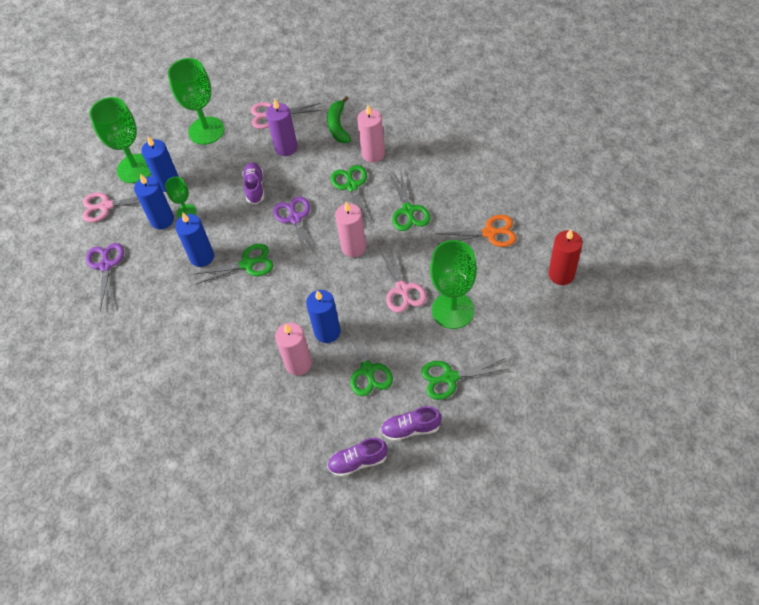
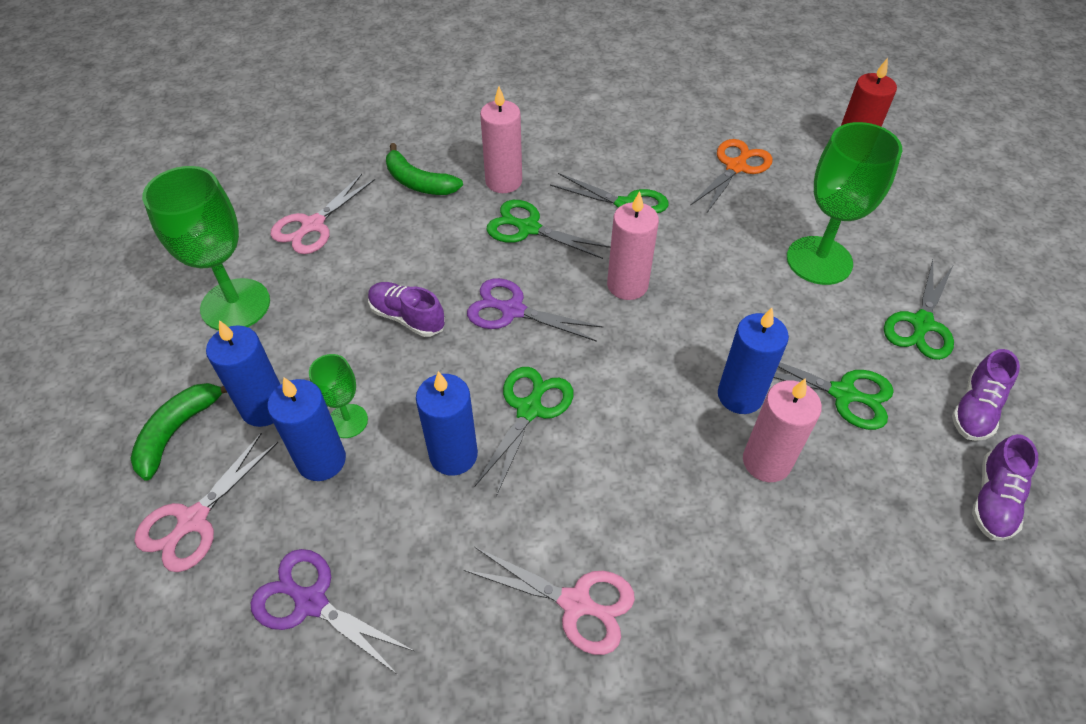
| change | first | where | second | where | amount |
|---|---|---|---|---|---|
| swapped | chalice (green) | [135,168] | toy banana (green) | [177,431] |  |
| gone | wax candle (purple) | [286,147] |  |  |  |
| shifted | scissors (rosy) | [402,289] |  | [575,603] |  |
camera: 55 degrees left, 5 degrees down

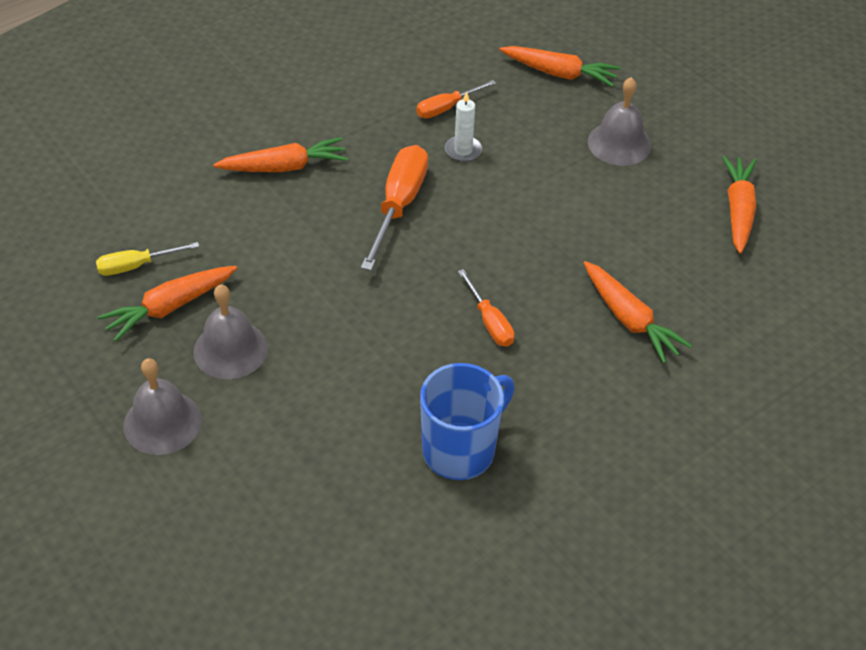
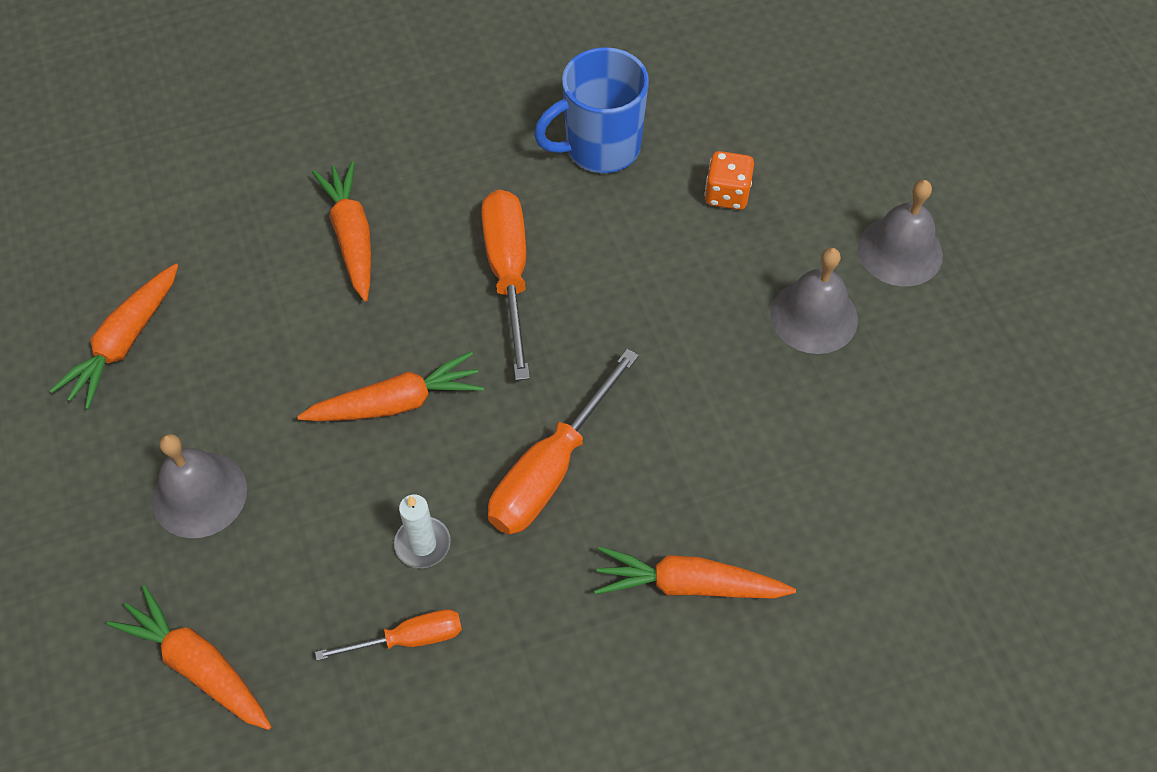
| change | first | where | second | where | amount |
|---|---|---|---|---|---|
| gone | hand screwdriver (golden) | [136,266] |  |  |  |
| shifted | toy carrot (bright orange) | [170,307] |  | [396,403] |  |
| scaled | hand screwdriver (bright orange) | [489,322] |  | [508,274] | x1.74 |
| new |  |  | dice (bright orange) | [727,194] |  |
camera: 160 degrees left, 10 degrees up

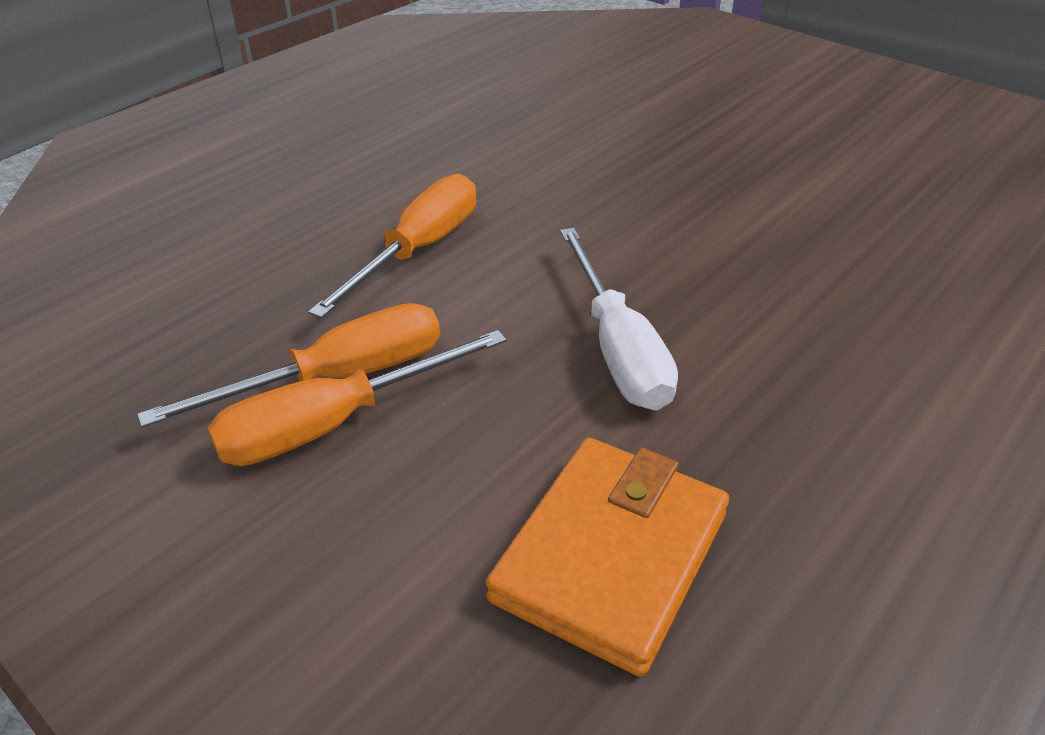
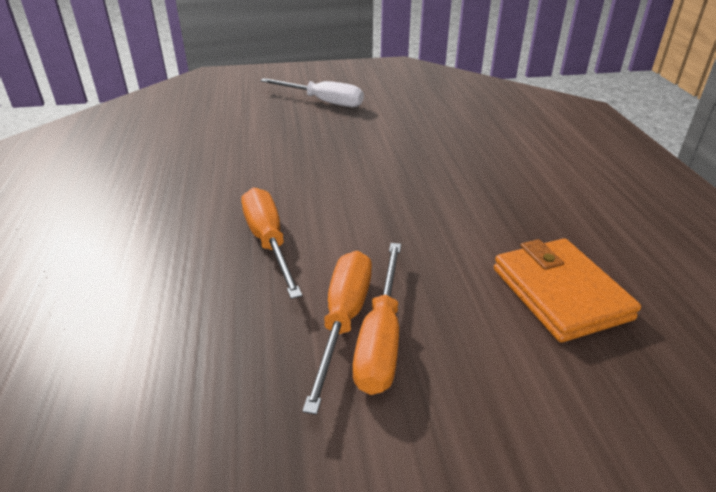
| change | first | where | second | where | amount |
|---|---|---|---|---|---|
| shifted | hand screwdriver (pure white) | [617,348] |  | [323,102] |  |
camera: 50 degrees left, 5 degrees down

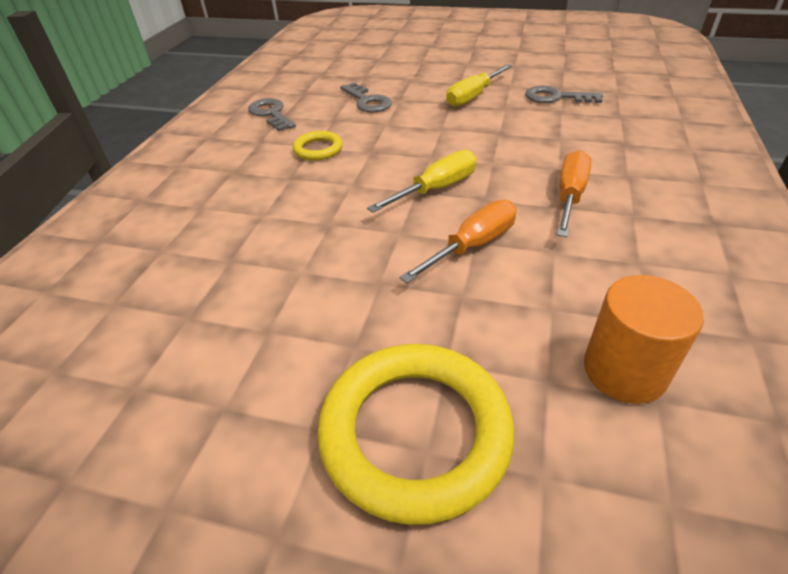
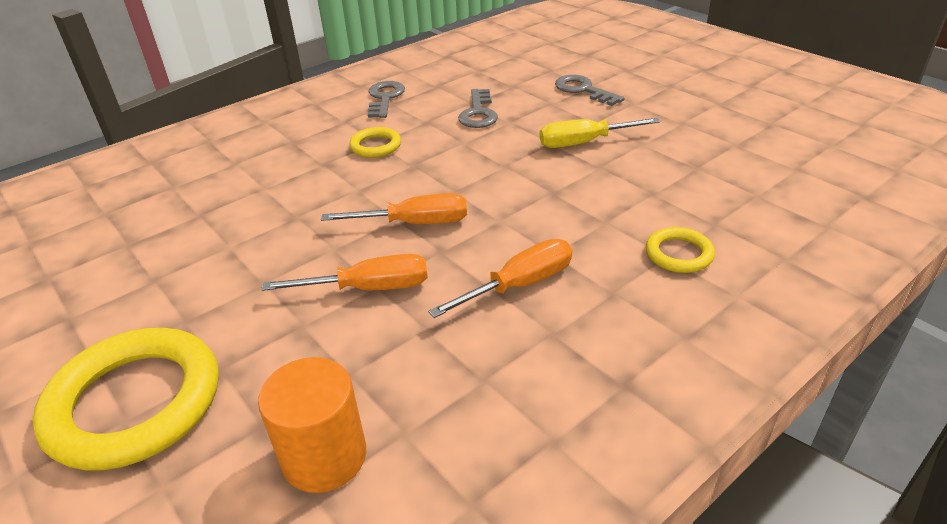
| change | first | where | second | where | amount |
|---|---|---|---|---|---|
| repainted | hand screwdriver (golden) | [436,189] | hand screwdriver (bright orange) | [414,223] |  |
| shifted | key (ash-grey) | [556,97] |  | [583,90] |  |
| new |  |  | torus (golden) | [679,254] |  |
camera: 35 degrees right, 5 degrees down

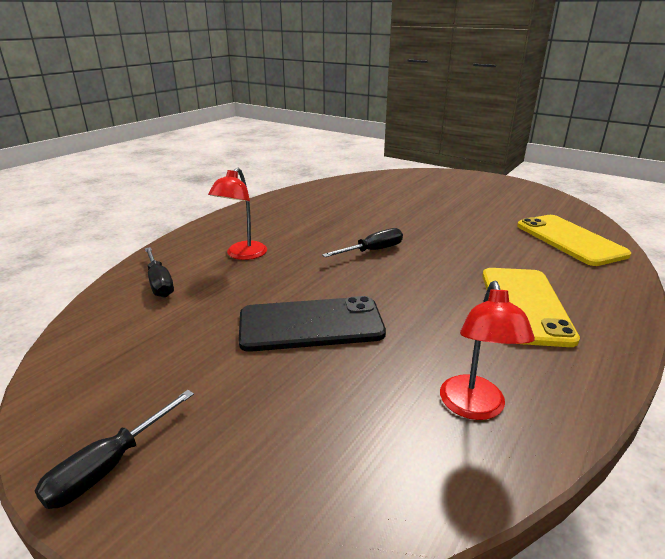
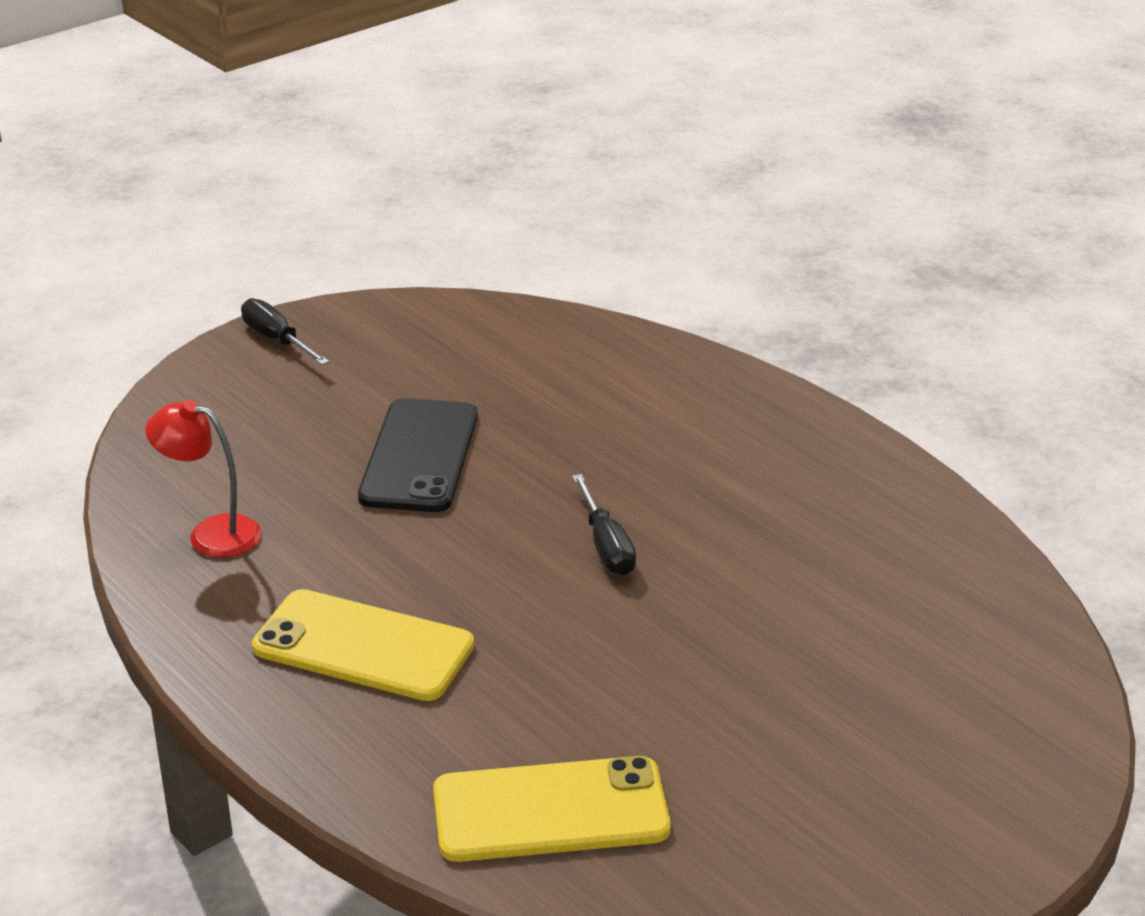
| change | first | where | second | where | amount |
|---|---|---|---|---|---|
| gone | hand screwdriver (black) | [159,283] |  |  |  |
| gone | reading lamp (crimson) | [242,255] |  |  |  |
camera: 105 degrees right, 5 degrees up

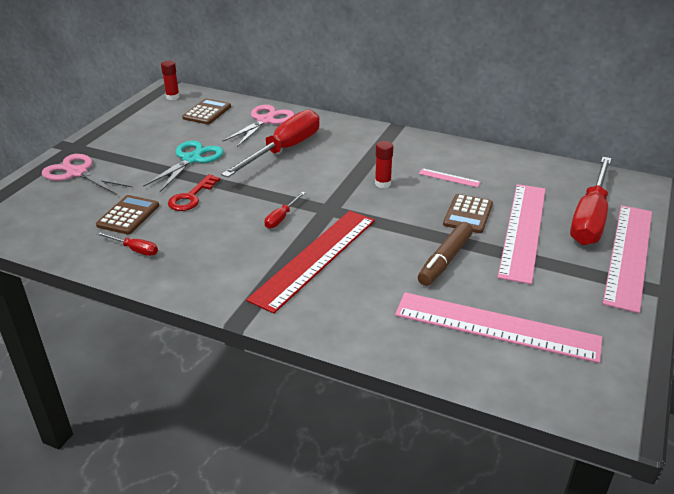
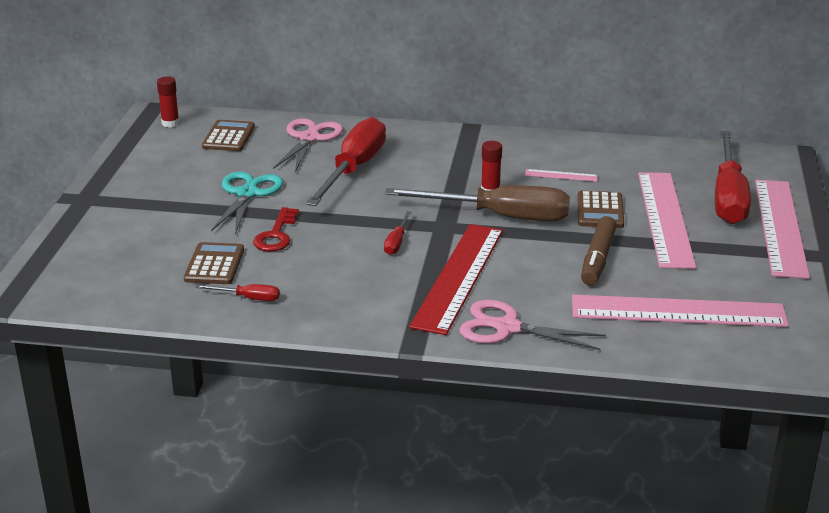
| change | first | where | second | where | amount |
|---|---|---|---|---|---|
| shifted | scissors (rosy) | [77,173] |  | [506,327] |  |
| new |  |  | hand screwdriver (russet) | [499,216] |  |
camera: 15 degrees left, 5 degrees down

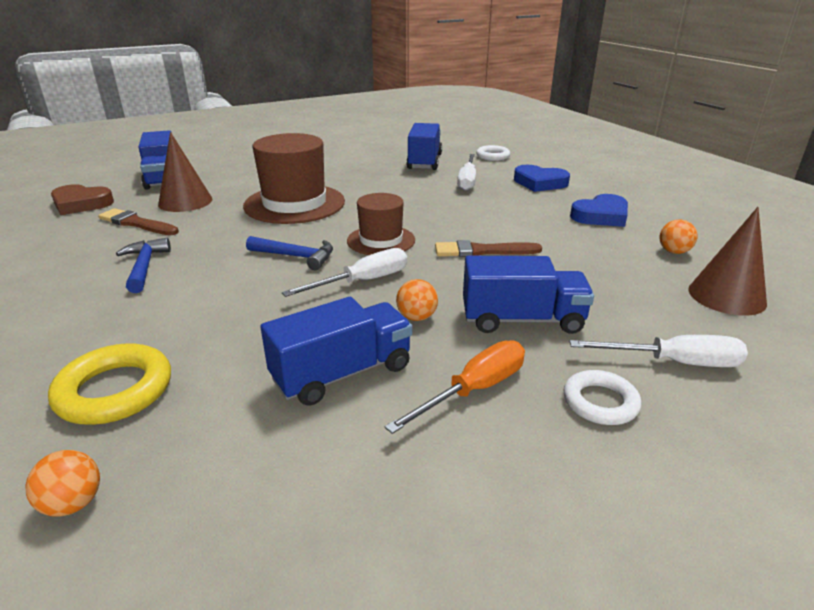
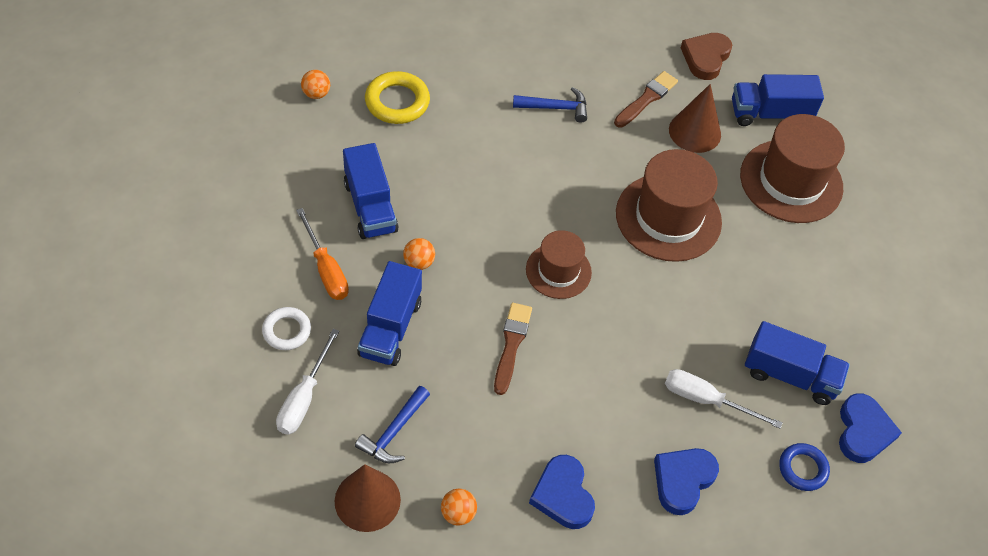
| change | first | where | second | where | amount |
|---|---|---|---|---|---|
| shifted | carpenter's hammer (royal blue) | [296,256] |  | [394,432] |  |
| gone | hand screwdriver (pure white) | [363,281] |  |  |  |
| repainted | torus (pure white) | [492,156] | torus (royal blue) | [802,469] |  |
| new |  |  | hat (russet) | [791,181] |  |
| new |  |  | love heart (royal blue) | [863,431] |  |
camera: 100 degrees right, 25 degrees up

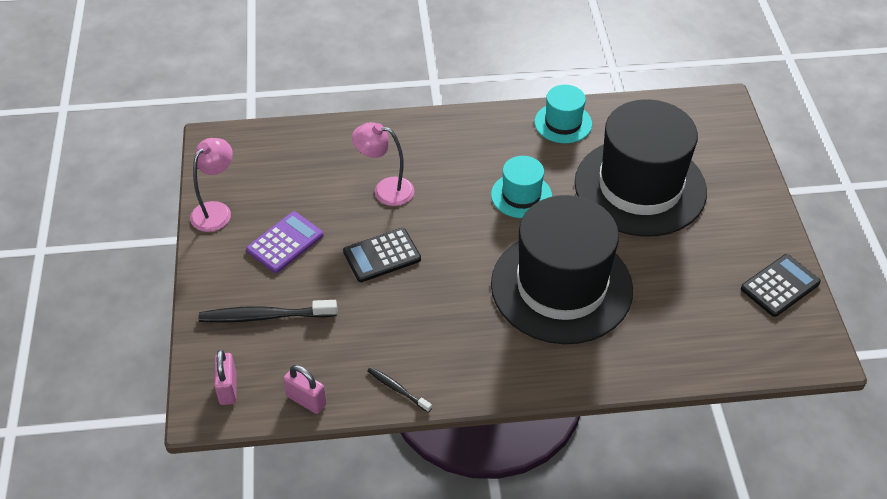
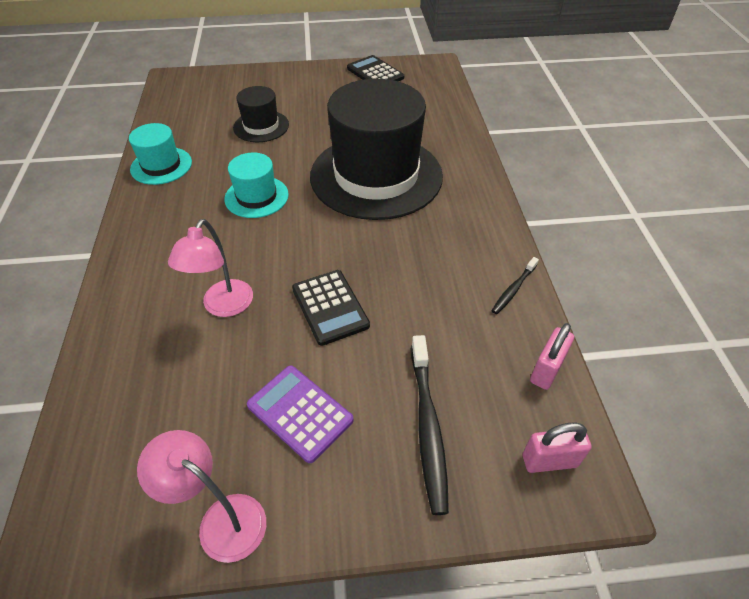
| change | first | where | second | where | amount |
|---|---|---|---|---|---|
| scaled | hat (black) | [640,187] |  | [261,126] | x0.46 |
camera: 90 degrees left, 0 degrees up

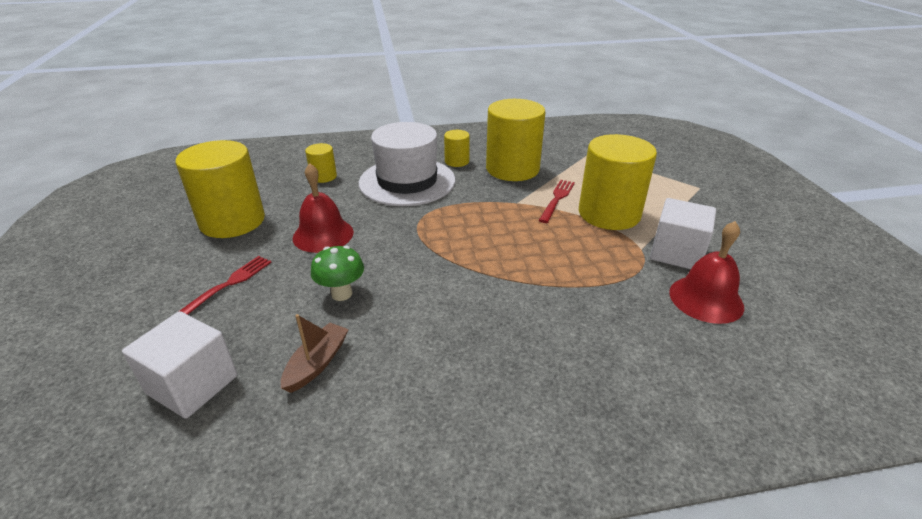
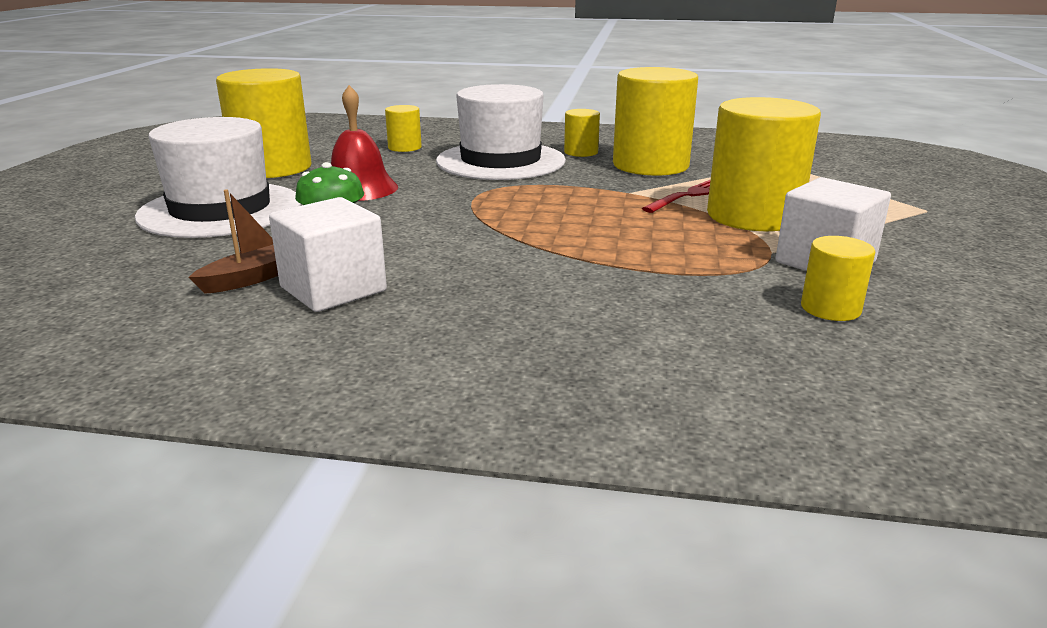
| change | first | where | second | where | amount |
|---|---|---|---|---|---|
| shifted | cube (pure white) | [192,384] |  | [333,289] |  |
| swapped | dinner fork (crimson) | [228,285] | hat (pure white) | [221,210] |  |
| swapped | bell (crimson) | [706,299] | cylinder (golden) | [830,308] |  |
camera: 20 degrees right, 10 degrees down

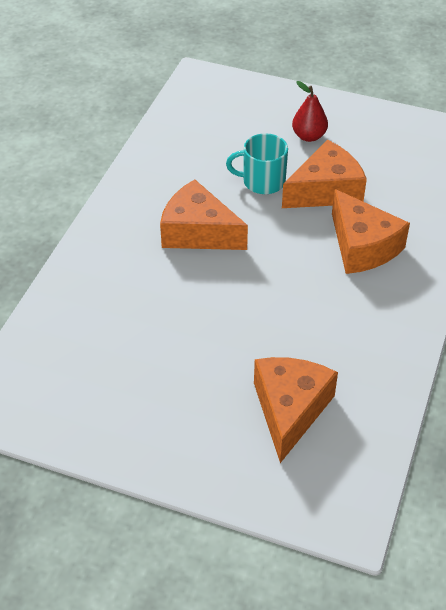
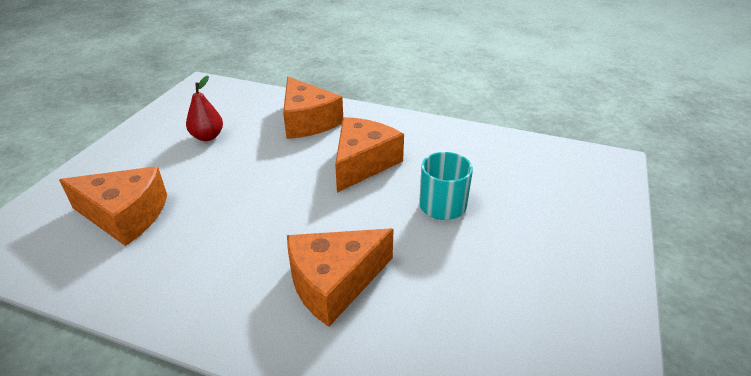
| change | first | where | second | where | amount |
|---|---|---|---|---|---|
| shifted | piece of cheese (bright orange) | [326,190] |  | [307,121] |  |
| shifted | pear (crimson) | [309,136] |  | [207,137] |  |
camera: 90 degrees right, 10 degrees down

